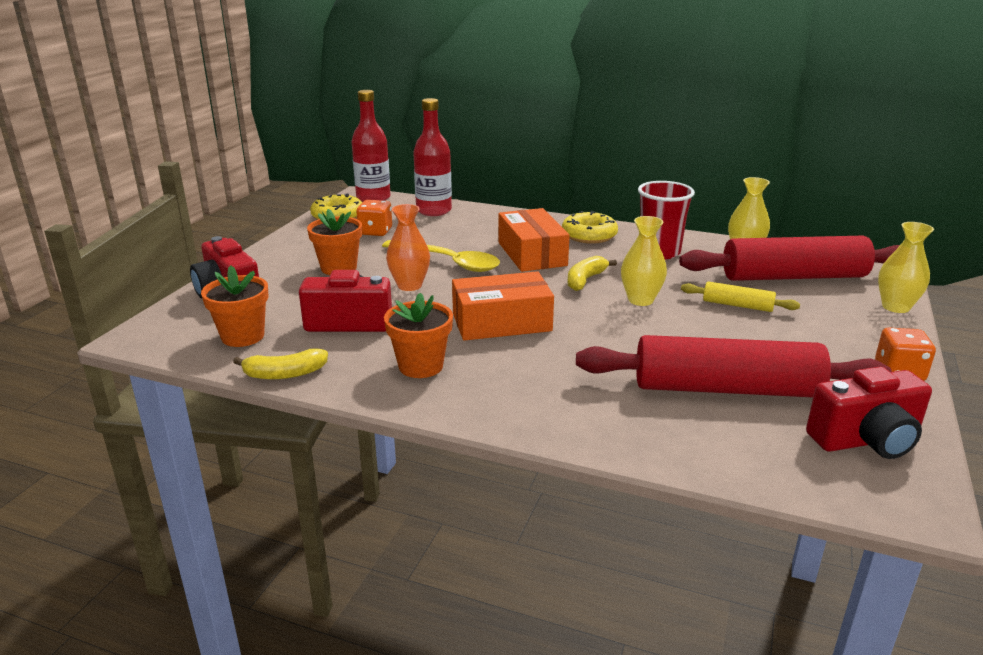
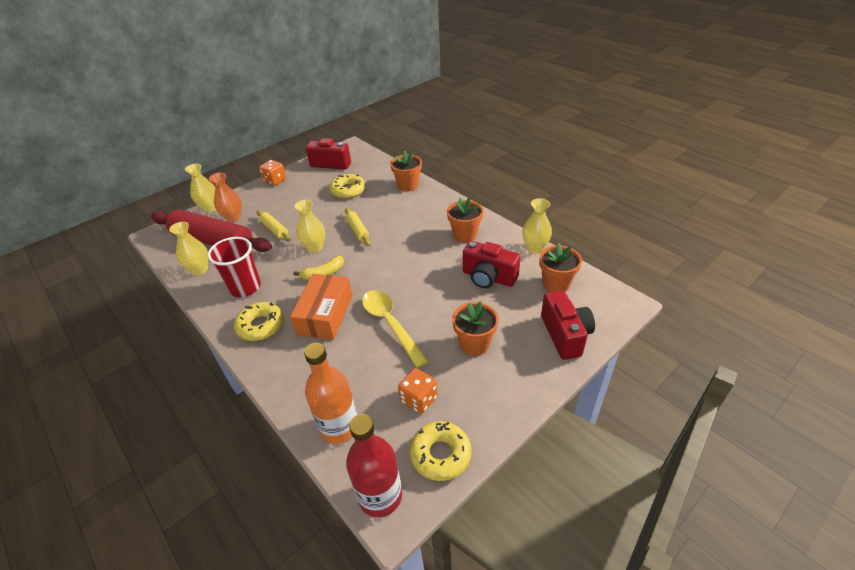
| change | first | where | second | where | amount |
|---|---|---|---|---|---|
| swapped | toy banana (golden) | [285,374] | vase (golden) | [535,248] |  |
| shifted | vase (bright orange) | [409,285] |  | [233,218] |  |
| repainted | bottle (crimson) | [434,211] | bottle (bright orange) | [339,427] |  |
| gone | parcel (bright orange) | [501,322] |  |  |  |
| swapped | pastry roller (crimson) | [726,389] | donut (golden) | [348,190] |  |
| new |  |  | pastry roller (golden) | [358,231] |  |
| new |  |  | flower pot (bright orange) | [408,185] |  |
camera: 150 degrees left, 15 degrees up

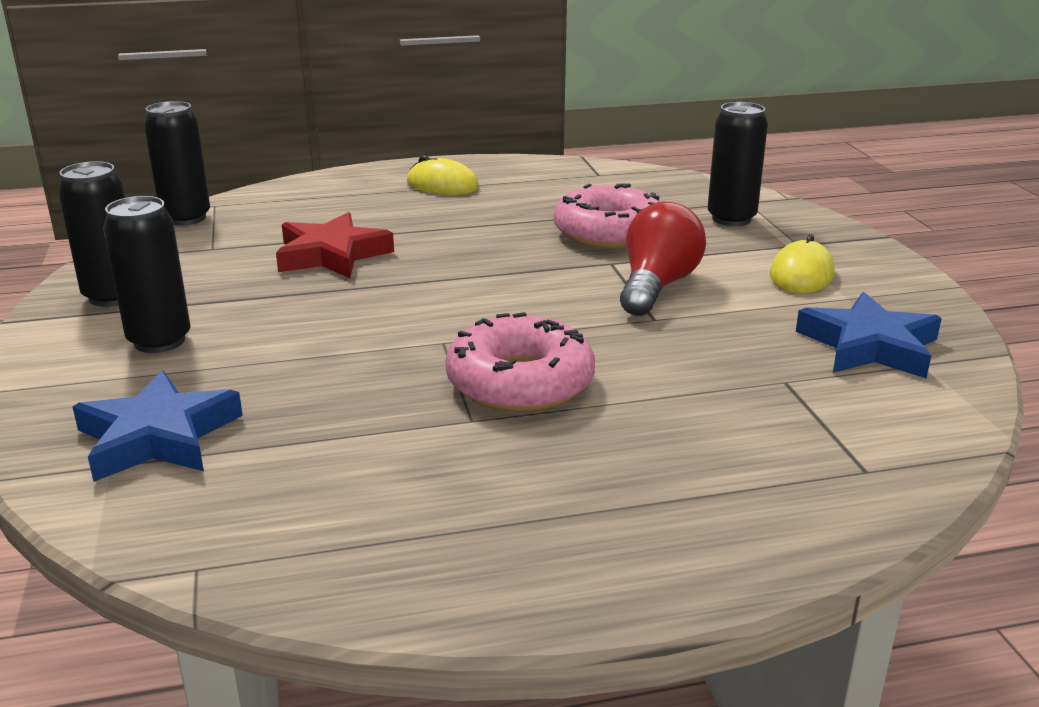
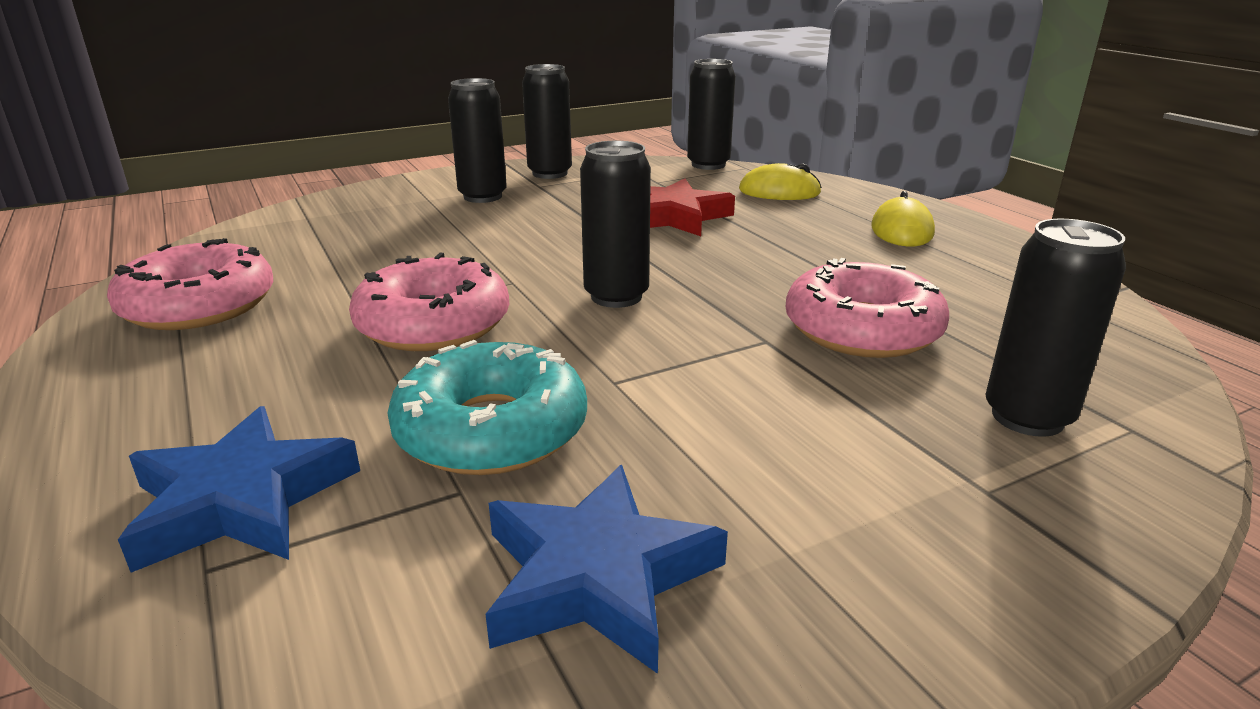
| change | first | where | second | where | amount |
|---|---|---|---|---|---|
| shifted | five-pointed star (royal blue) | [157,437] |  | [241,500] |  |
| gone | lightbulb (crimson) | [657,286] |  |  |  |
| shifted | PC mouse (golden) | [801,274] |  | [779,192] |  |
| new |  |  | donut (rosy) | [199,305] |  |
| new |  |  | donut (turquoise) | [491,430] |  |
| new |  |  | tin (black) | [616,296] |  |
camera: 75 degrees right, 0 degrees up

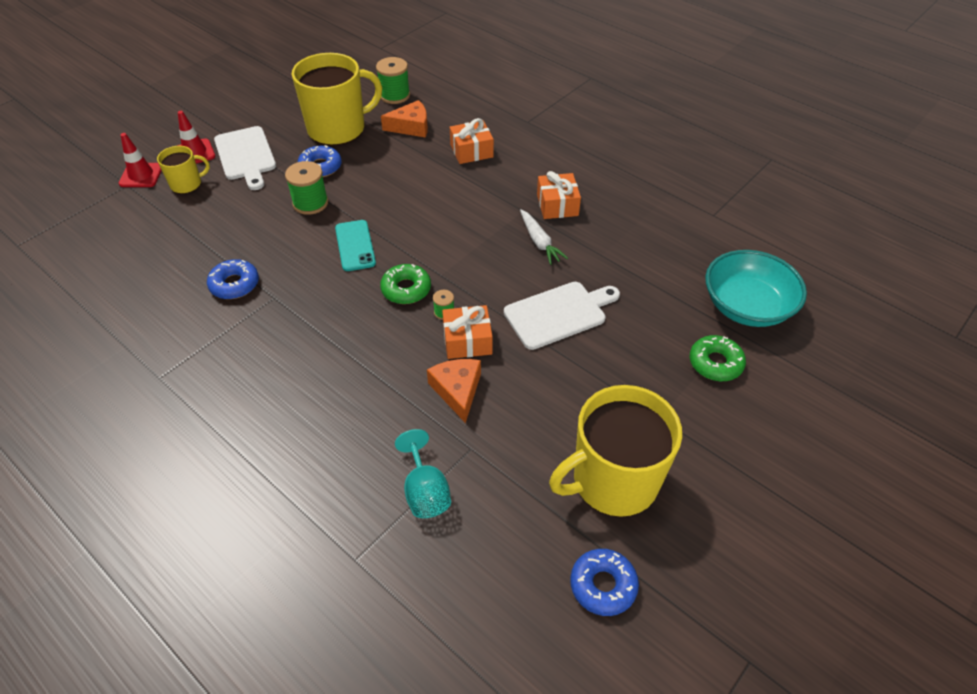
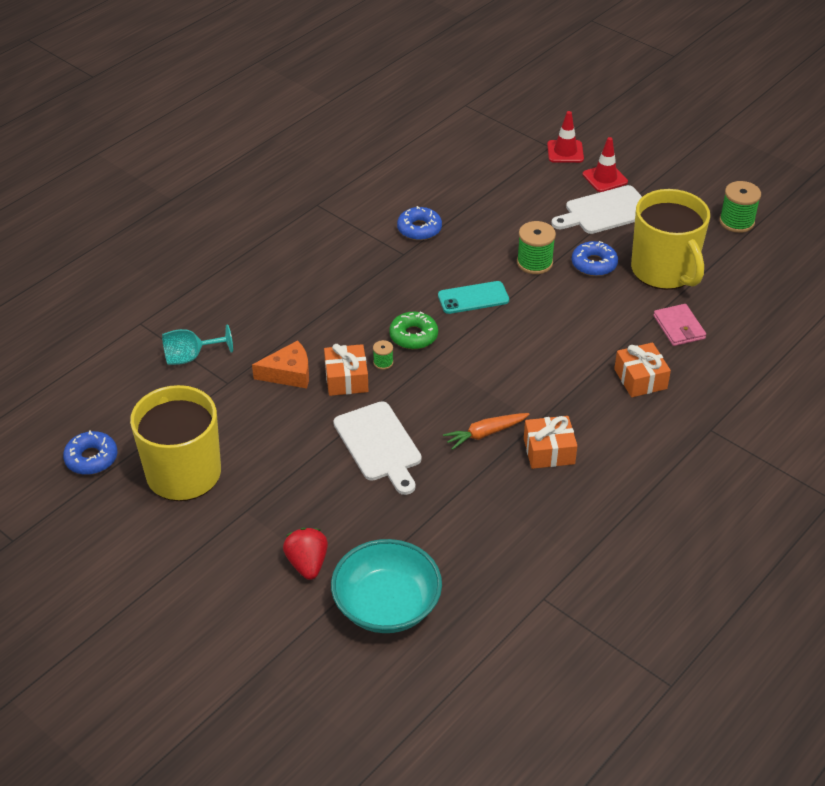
| change | first | where | second | where | amount |
|---|---|---|---|---|---|
| gone | coffee mug (golden) | [187,184] |  |  |  |
| shifted | spool (green) | [395,95] |  | [736,222] |  |
| swapped | piece of cheese (bright orange) | [411,127] | card wallet (rosy) | [679,327] |  |
| repainted | toy carrot (pure white) | [539,242] | toy carrot (bright orange) | [485,434] |  |
| swapped | donut (green) | [715,363] | strawberry (crimson) | [307,564] |  |
camera: 90 degrees right, 5 degrees down

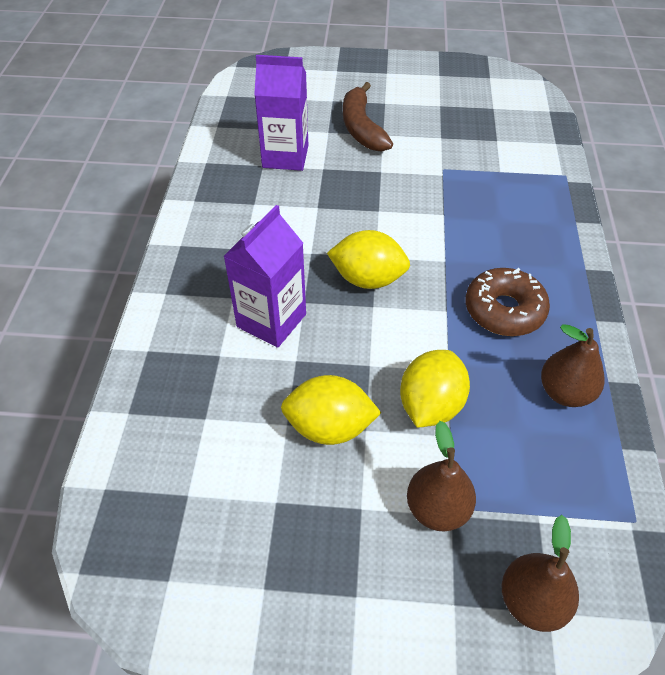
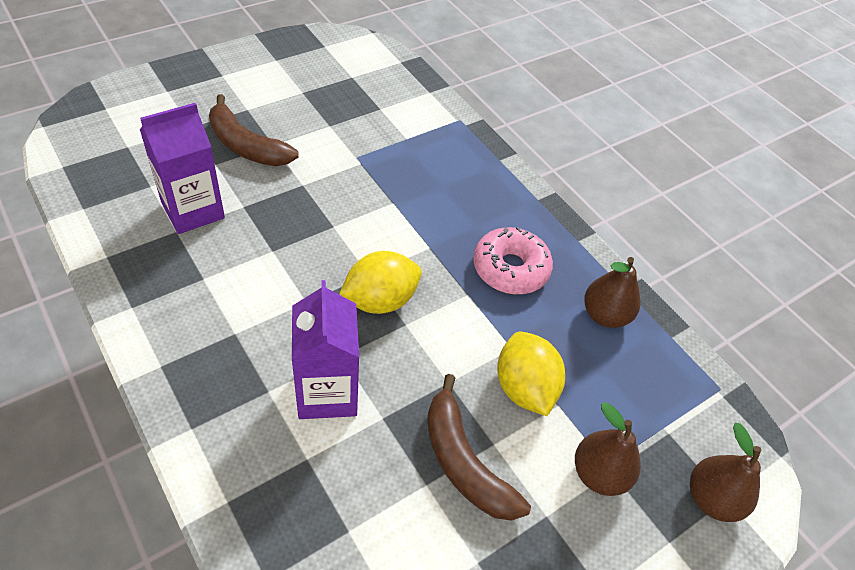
| change | first | where | second | where | amount |
|---|---|---|---|---|---|
| swapped | toy lemon (golden) | [329,427] | toy banana (russet) | [464,462] |  |
| repainted | donut (russet) | [504,310] | donut (rosy) | [510,269] |  |
camera: 45 degrees left, 0 degrees up

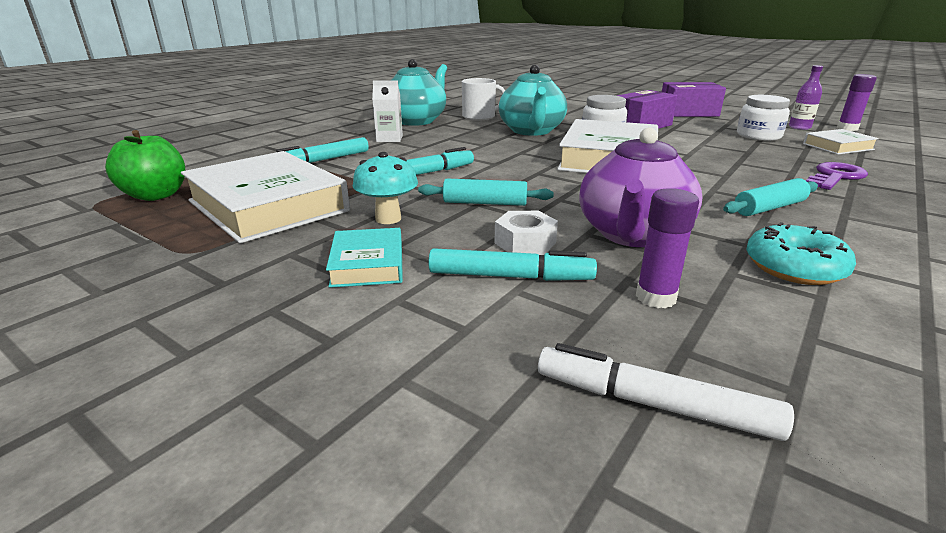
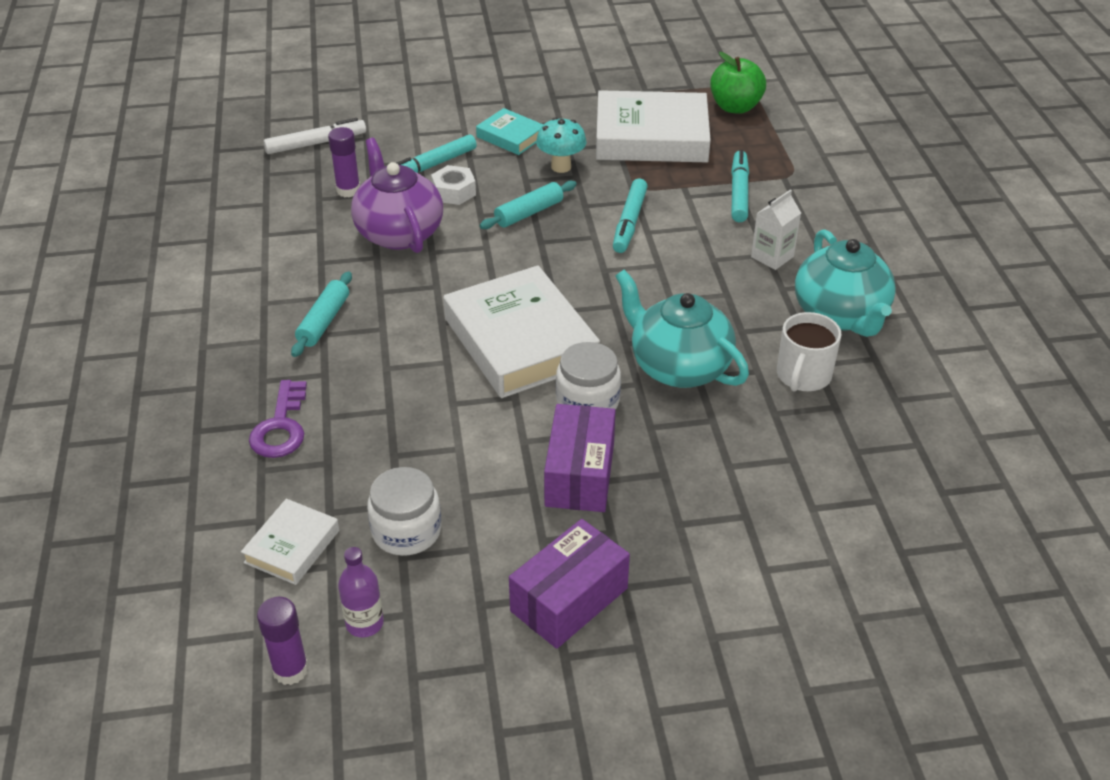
| change | first | where | second | where | amount |
|---|---|---|---|---|---|
| gone | donut (turquoise) | [794,267] |  |  |  |
camera: 135 degrees right, 15 degrees up

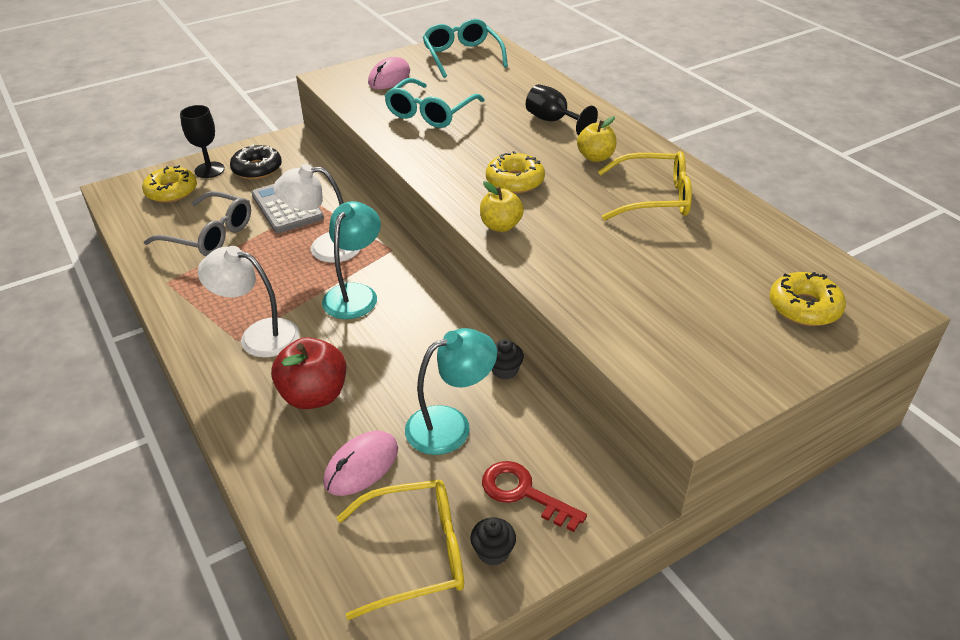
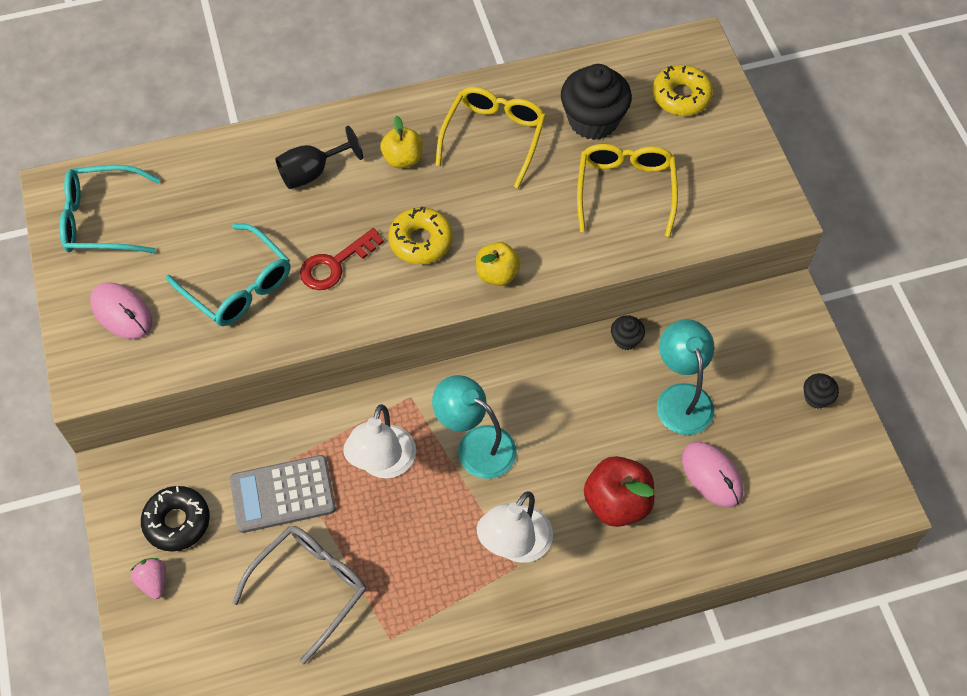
| change | first | where | second | where | amount |
|---|---|---|---|---|---|
| gone | donut (golden) | [171,191] |  |  |  |
| swapped | chalice (black) | [209,170] | strawberry (rosy) | [153,581] |  |
| shifted | spectacles (golden) | [415,554] |  | [625,190] |  |
| shifted | key (crimson) | [524,493] |  | [335,264] |  |
| new |  |  | fairy cake (black) | [593,120] |  |
camera: 75 degrees left, 20 degrees up

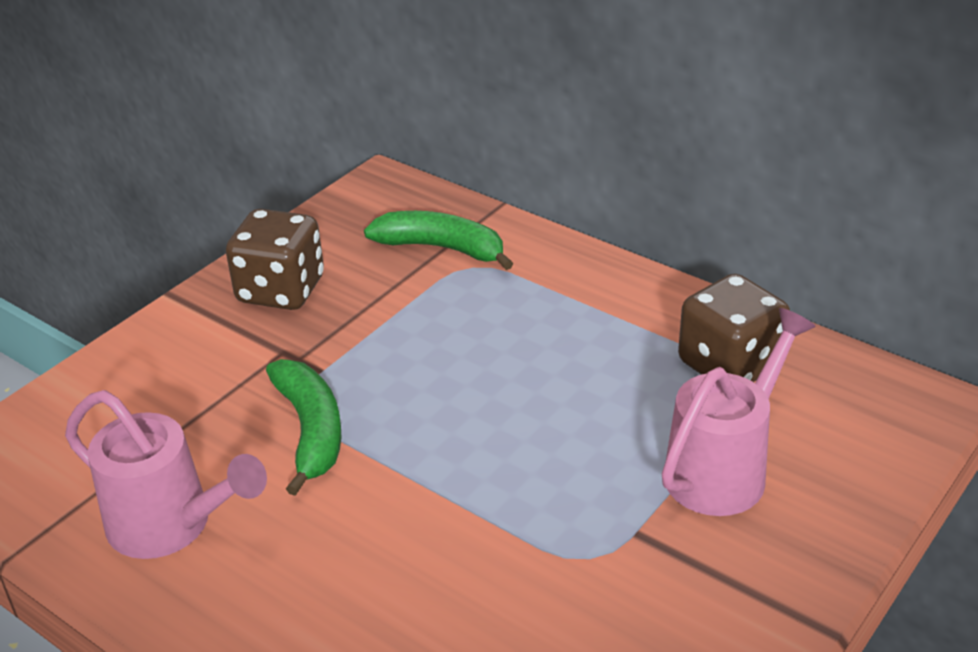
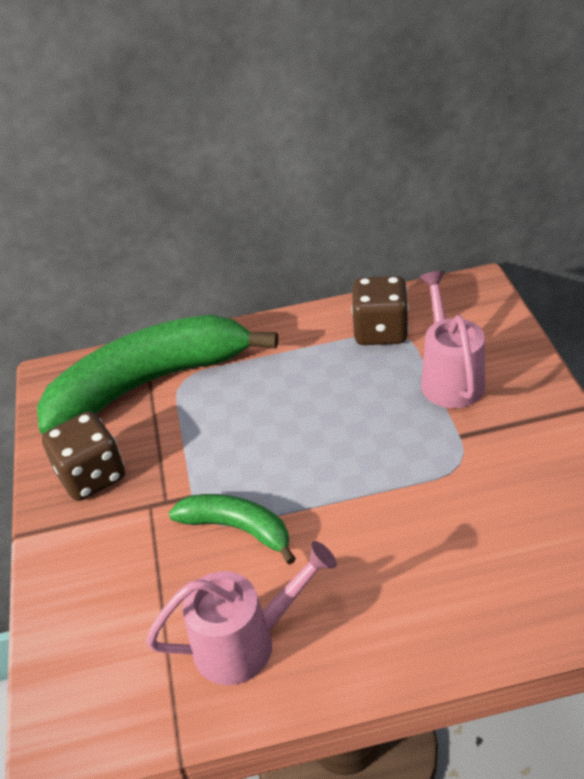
| change | first | where | second | where | amount |
|---|---|---|---|---|---|
| scaled | toy banana (green) | [442,248] |  | [150,383] | x2.05 |
camera: 45 degrees left, 5 degrees up

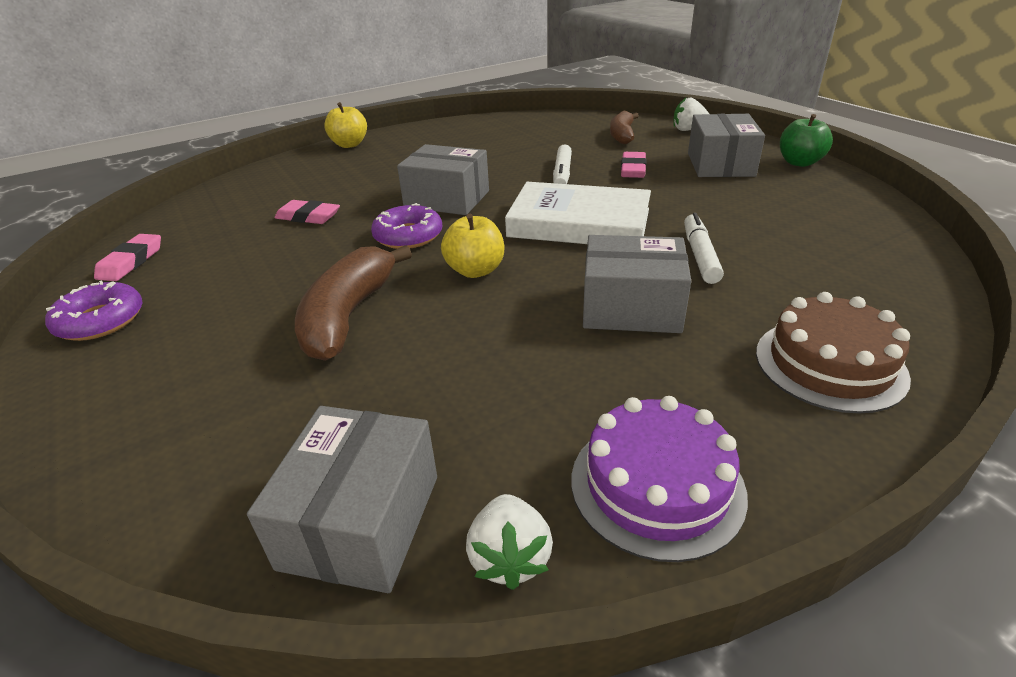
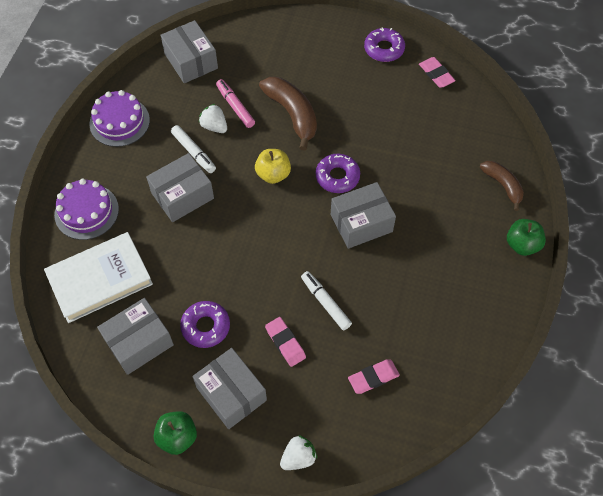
| change | first | where | second | where | amount |
|---|---|---|---|---|---|
| shifted | pencil eraser (rosy) | [308,217] |  | [373,377] |  |
| repainted | apple fruit (golden) | [349,144] | apple fruit (green) | [522,245] |  |
| shifted | strawberry (pure white) | [509,558] |  | [214,126] |  |
| shifted | hardcover (pure white) | [579,223] |  | [100,279] |  |
| shifted | toy banana (russet) | [622,135] |  | [502,185] |  |
| shifted | marker (pure white) | [700,255] |  | [193,152] |  |
| repainted | layer cake (russet) | [829,364] | layer cake (purple) | [86,211] |  |
| new |  |  | parcel (ash-grey) | [139,342] |  |
| new |  |  | donut (purple) | [205,326] |  |
| new |  |  | marker (rosy) | [235,106] |  |
camera: 135 degrees right, 25 degrees up

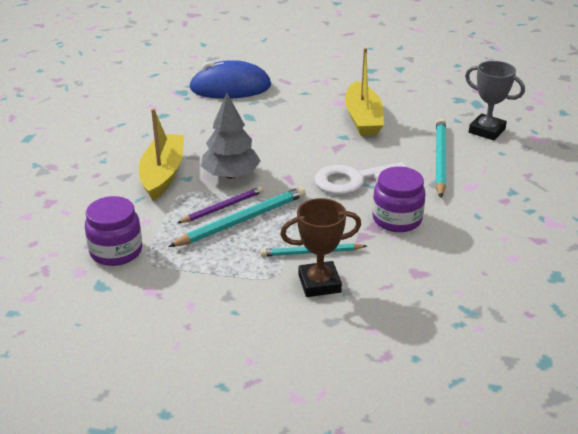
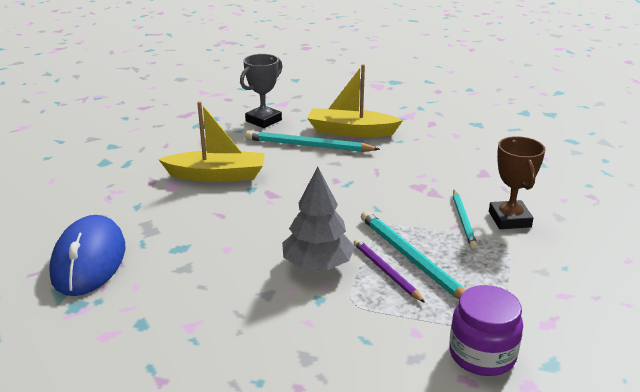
| change | first | where | second | where | amount |
|---|---|---|---|---|---|
| shifted | boat (golden) | [163,174] |  | [351,131] |  |
| gone | key (pure white) | [354,180] |  |  |  |
| gone | jam jar (purple) | [397,219] |  |  |  |
camera: 85 degrees left, 5 degrees down

